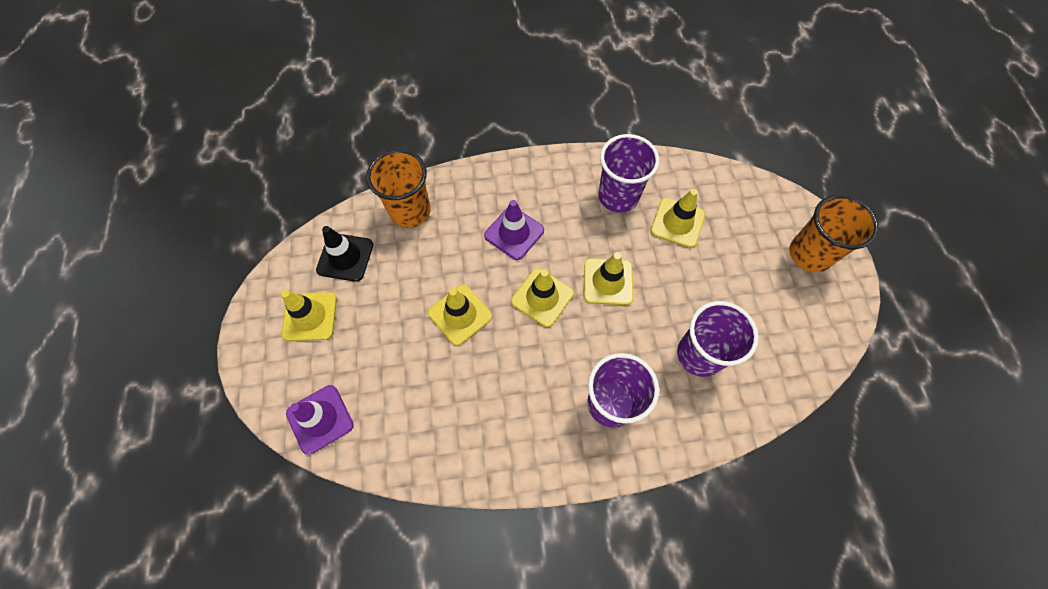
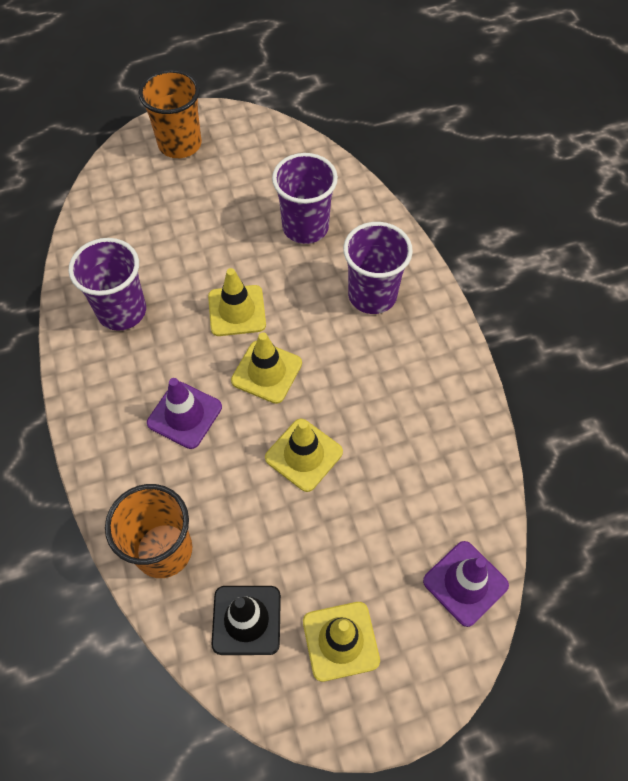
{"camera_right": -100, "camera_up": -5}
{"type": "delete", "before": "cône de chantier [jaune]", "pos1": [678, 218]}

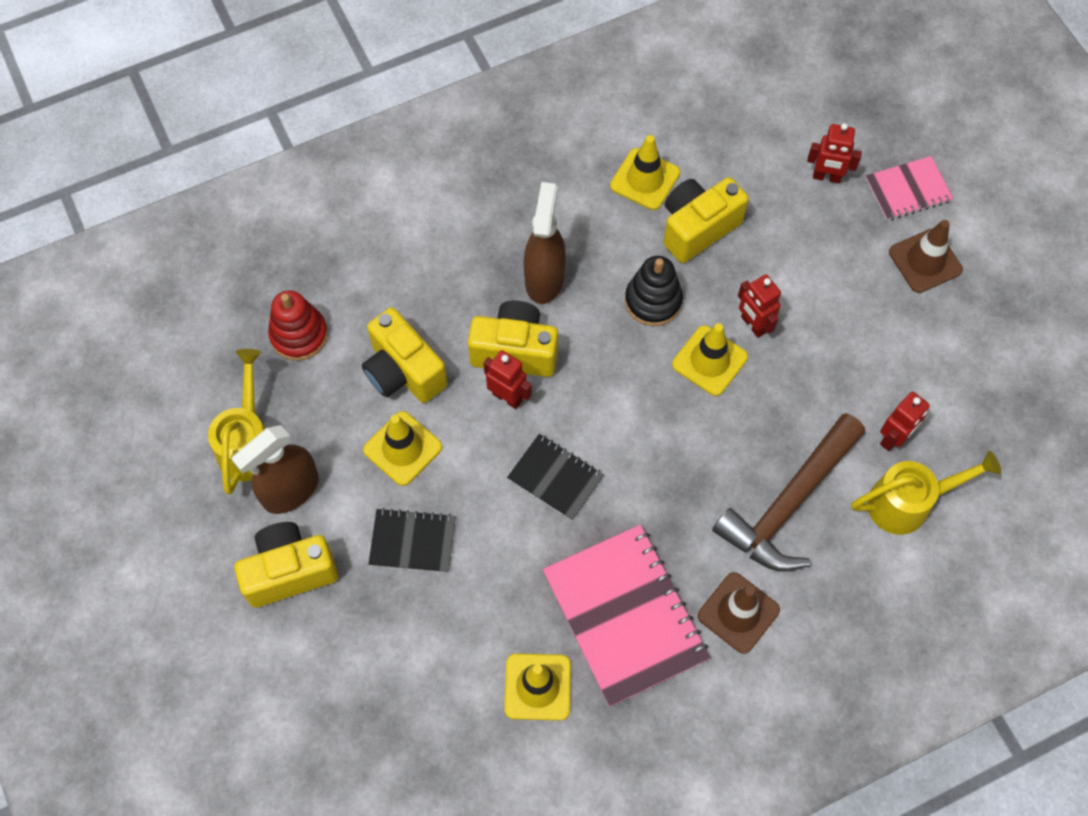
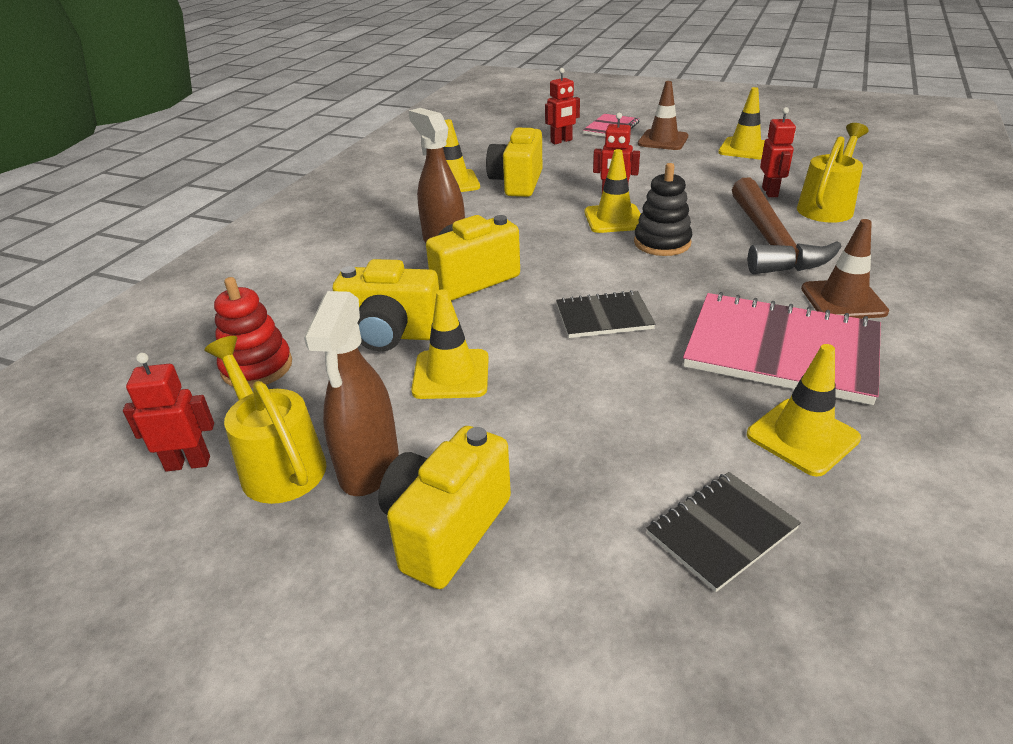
{"camera_right": -40, "camera_up": -30}
{"type": "move", "before": "robot [rouge]", "pos1": [508, 379], "pos2": [168, 412]}
{"type": "move", "before": "jouet à empiler [noir]", "pos1": [654, 291], "pos2": [663, 209]}
{"type": "move", "before": "carnet [noir]", "pos1": [412, 540], "pos2": [723, 532]}
{"type": "insert", "after": "cône de chantier [jaune]", "pos2": [741, 123]}

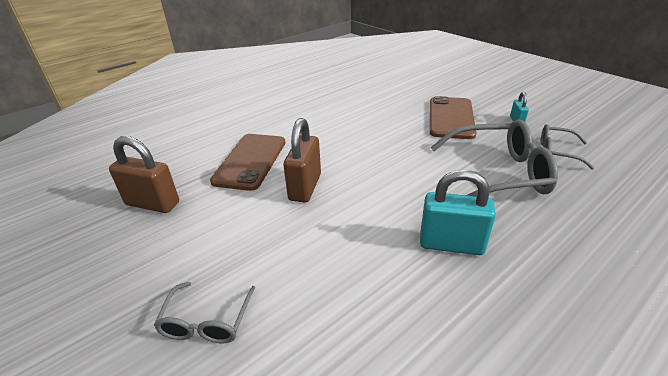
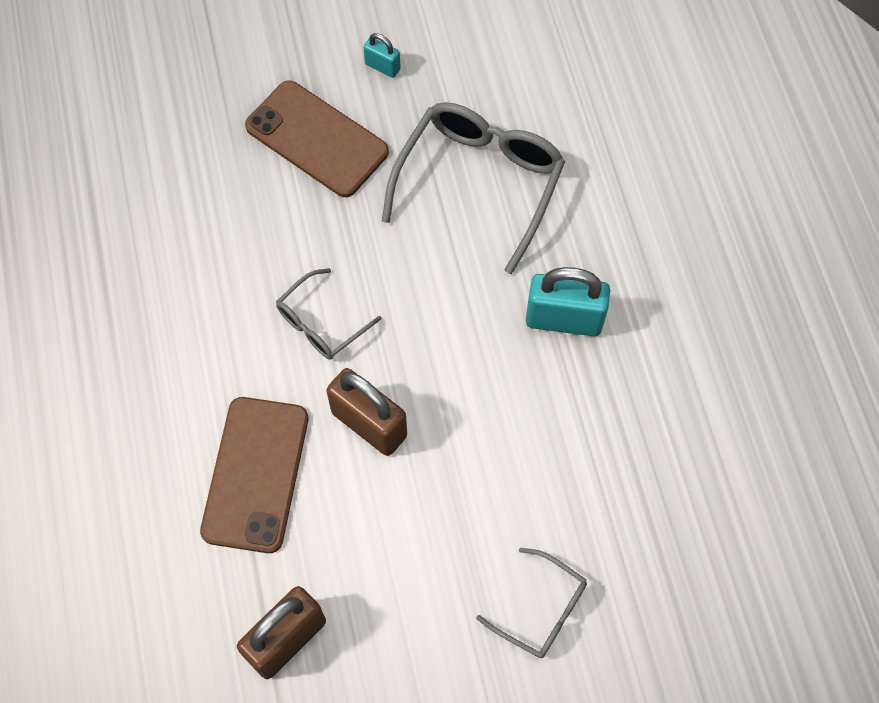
{"camera_right": -65, "camera_up": 30}
{"type": "rotate", "before": "téléphone [marron]", "pos1": [247, 162], "pos2": [254, 475], "turn": 60}
{"type": "move", "before": "lunettes [gris]", "pos1": [567, 147], "pos2": [329, 313]}
{"type": "rotate", "before": "cadenas [turquoise]", "pos1": [458, 212], "pos2": [568, 301], "turn": 60}

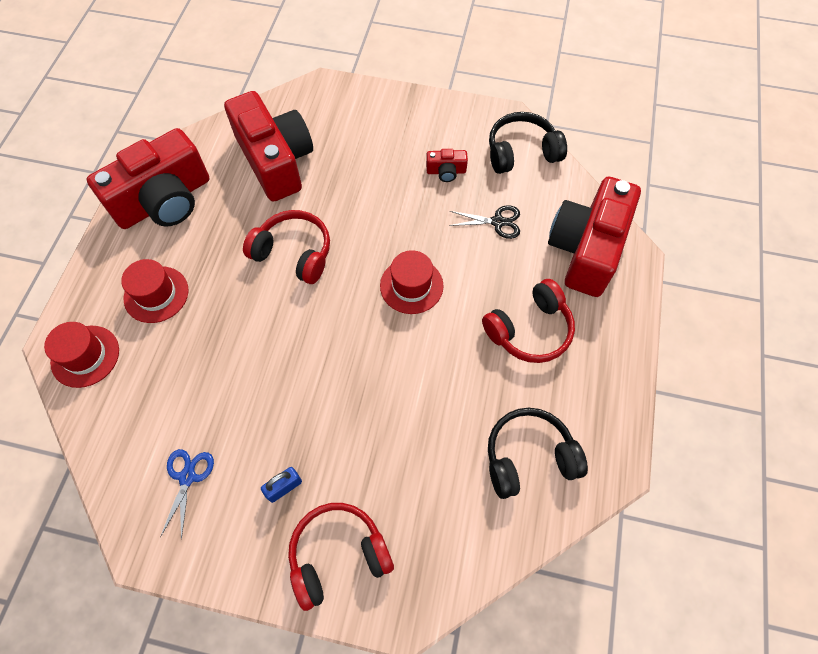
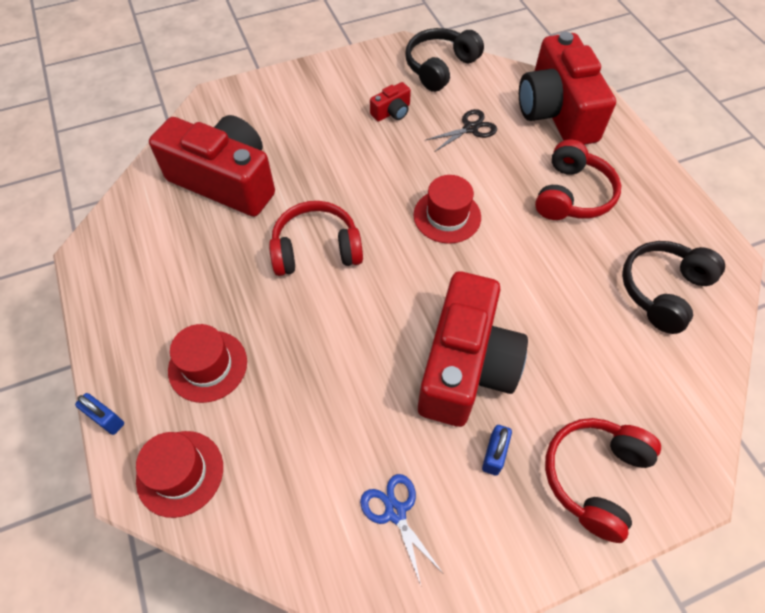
{"camera_right": -35, "camera_up": -5}
{"type": "insert", "after": "cadenas [bleu]", "pos2": [99, 414]}
{"type": "move", "before": "appareil photo [rouge]", "pos1": [148, 178], "pos2": [473, 349]}

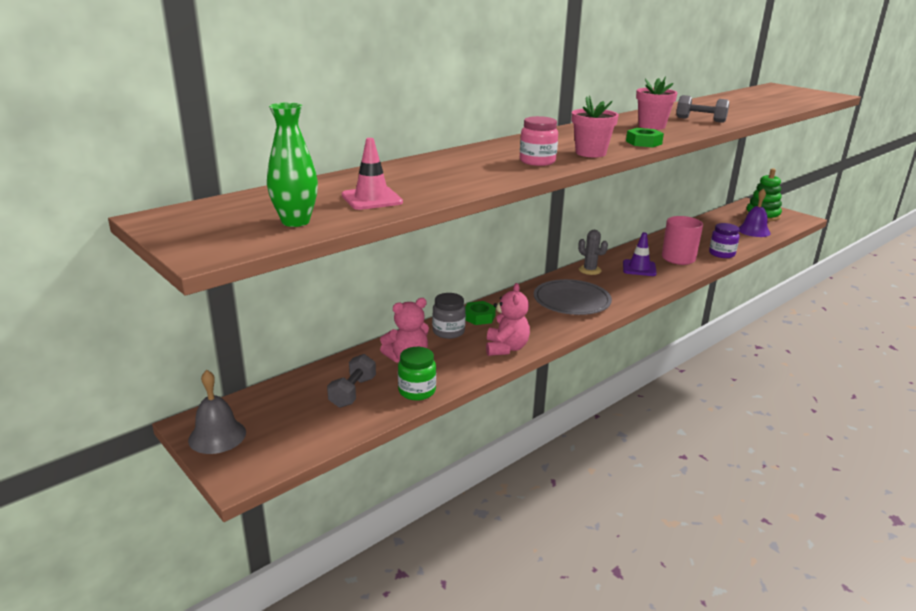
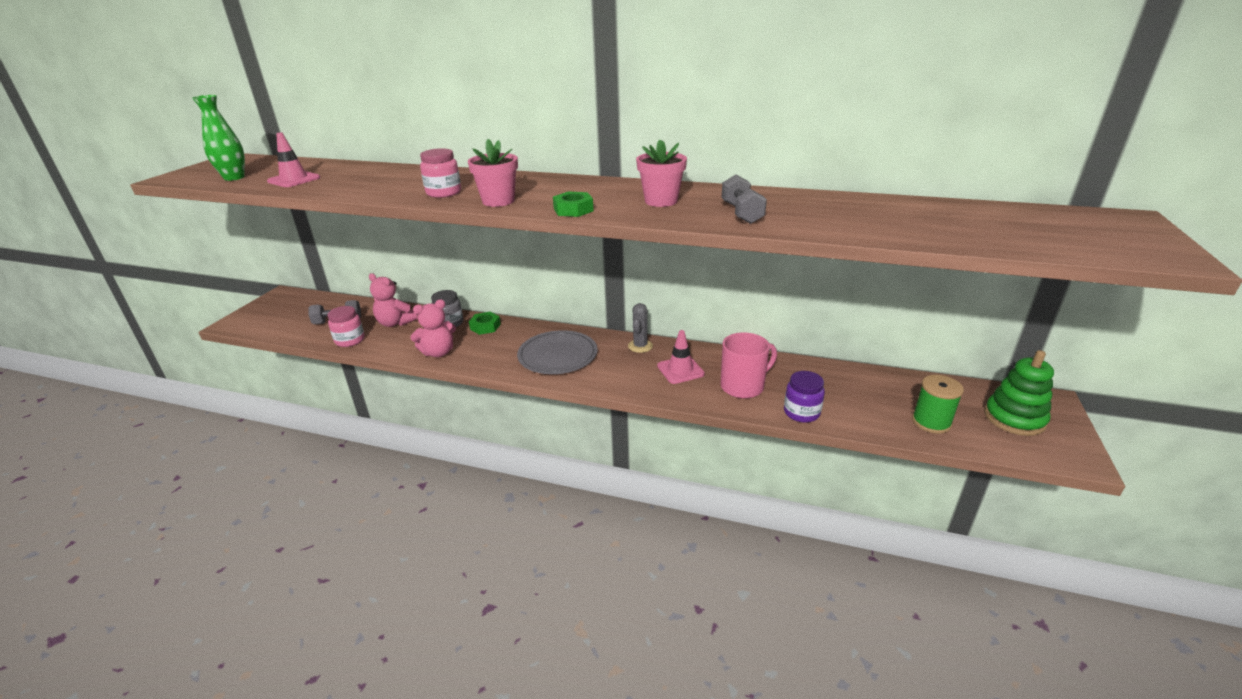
{"camera_right": 60, "camera_up": 5}
{"type": "recolor", "before": "bocal [vert]", "after": "bocal [rose]", "pos1": [417, 374], "pos2": [346, 326]}
{"type": "recolor", "before": "cône de chantier [violet]", "after": "cône de chantier [rose]", "pos1": [640, 254], "pos2": [681, 357]}
{"type": "replace", "before": "cloche [violet]", "after": "bobine [vert]", "pos1": [755, 212], "pos2": [938, 404]}
{"type": "delete", "before": "cloche [gris]", "pos1": [217, 412]}

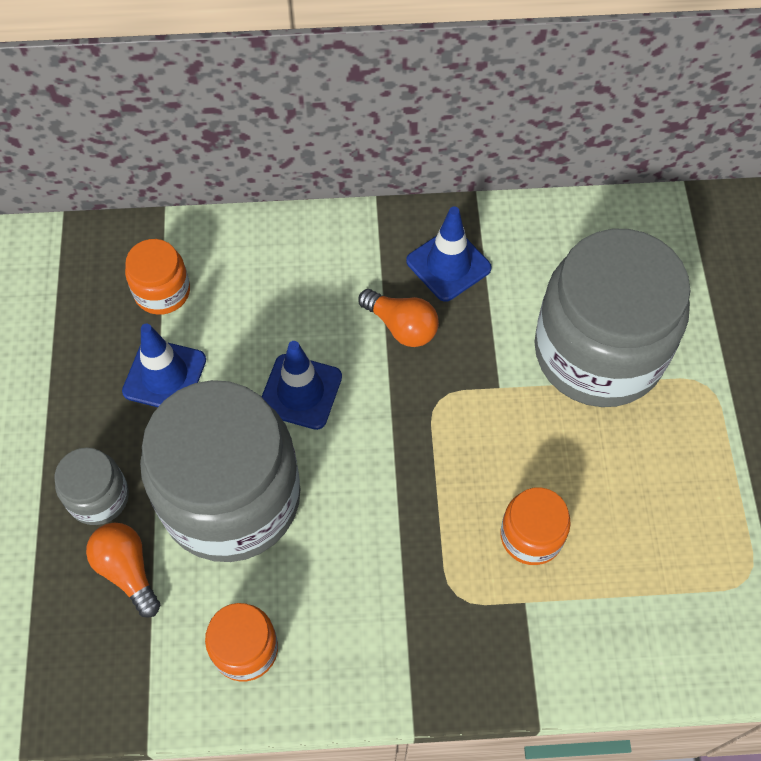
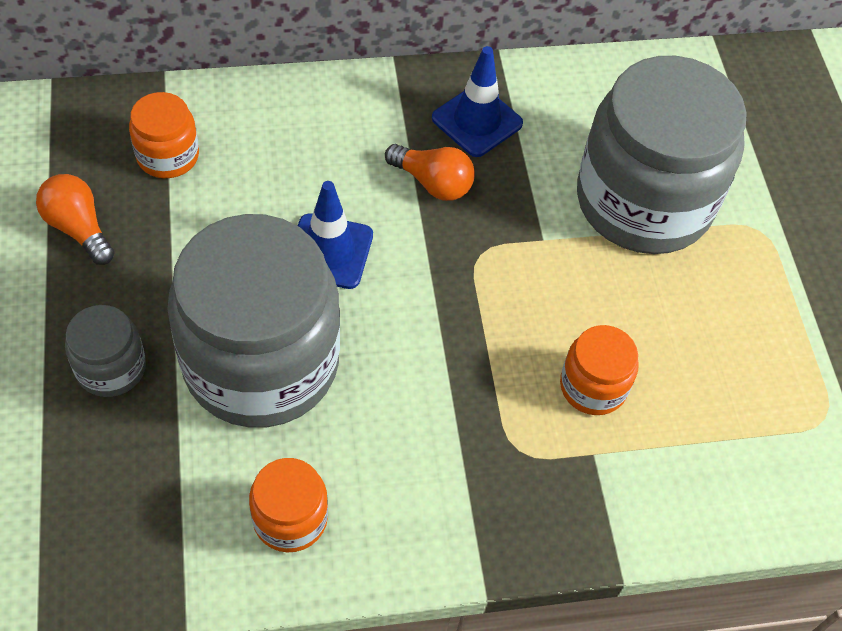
{"camera_right": -10, "camera_up": -5}
{"type": "move", "before": "ampoule [orange]", "pos1": [123, 570], "pos2": [75, 219]}
{"type": "delete", "before": "cône de chantier [bleu]", "pos1": [164, 365]}

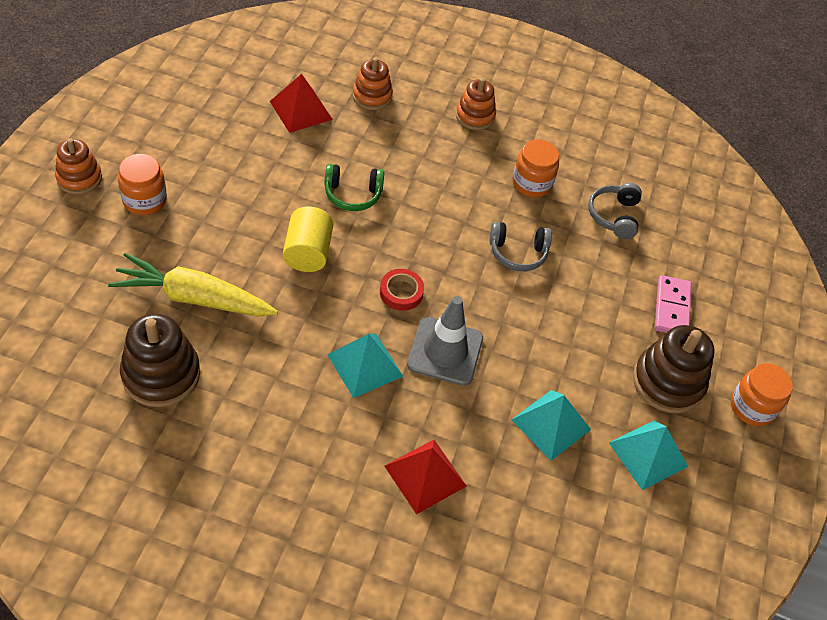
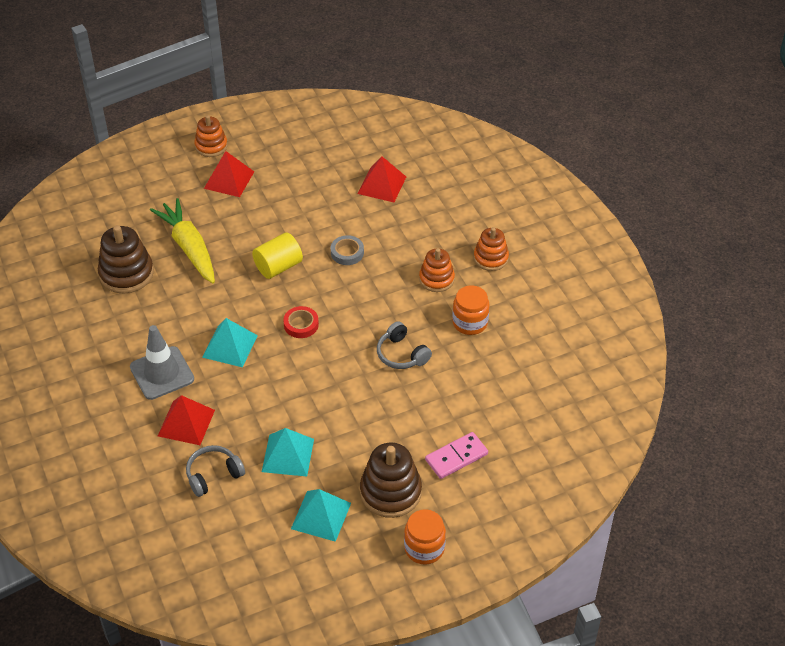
{"camera_right": 55, "camera_up": -5}
{"type": "move", "before": "cône de chantier [gris]", "pos1": [445, 341], "pos2": [162, 362]}
{"type": "move", "before": "casque audio [gris]", "pos1": [615, 211], "pos2": [215, 471]}
{"type": "replace", "before": "bocal [orange]", "after": "pyramide [rouge]", "pos1": [142, 184], "pos2": [229, 174]}
{"type": "replace", "before": "casque audio [vert]", "after": "ruban adhésif [gris]", "pos1": [354, 187], "pos2": [347, 250]}
{"type": "move", "before": "jouet à empiler [orange]", "pos1": [373, 83], "pos2": [437, 270]}

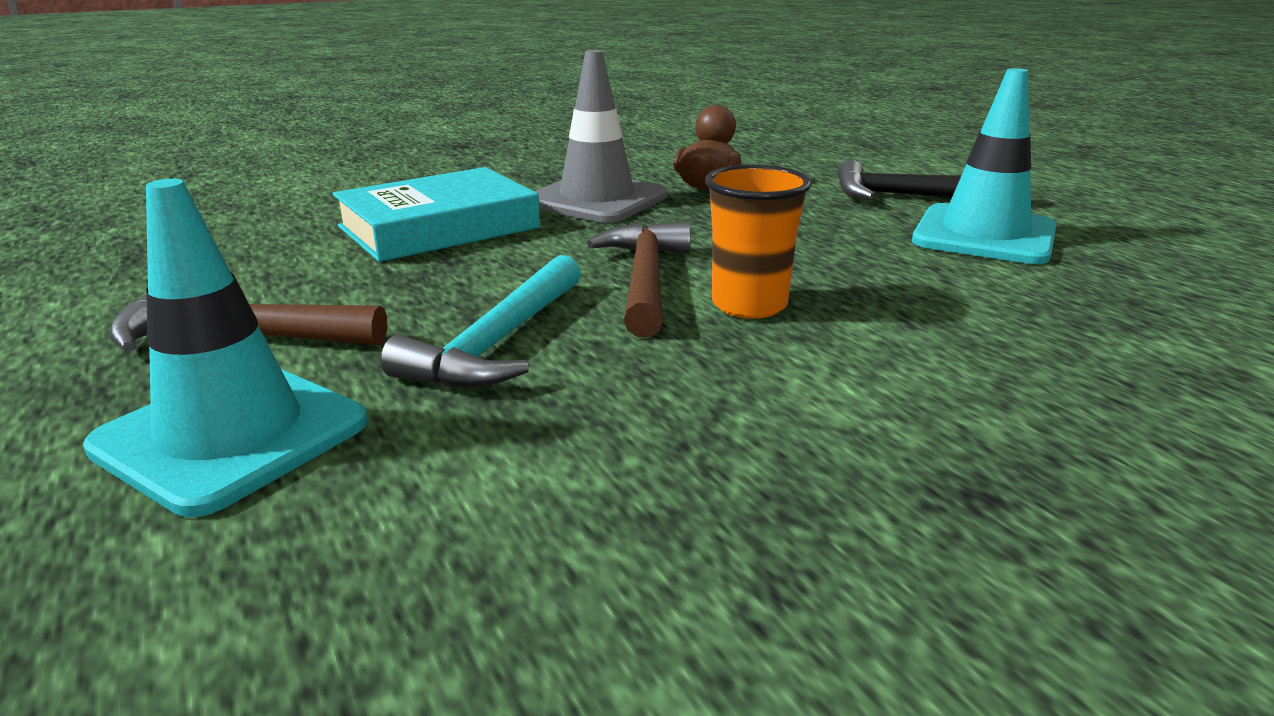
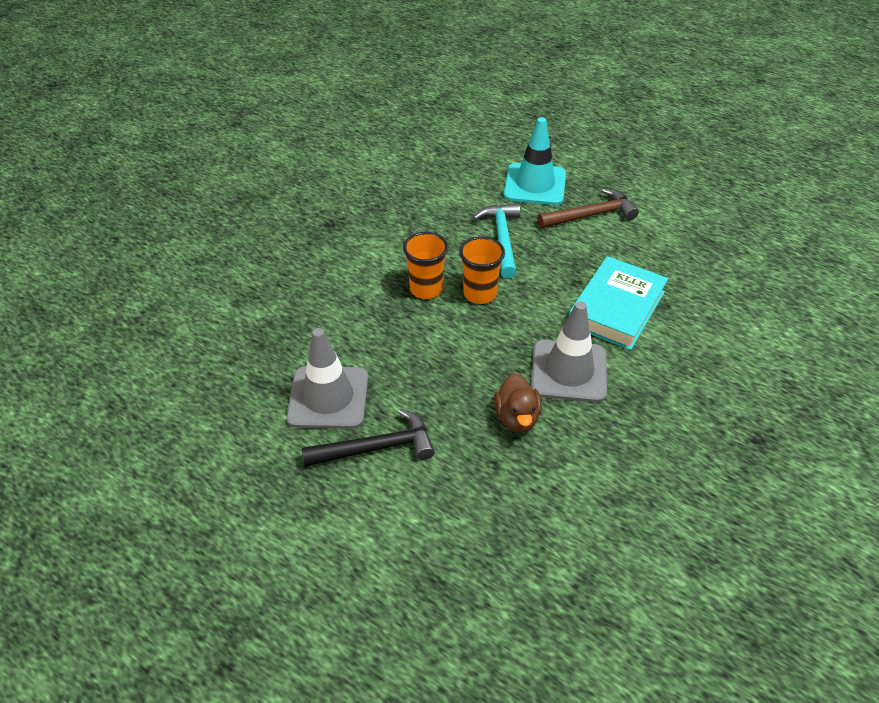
{"camera_right": 155, "camera_up": 20}
{"type": "recolor", "before": "cône de chantier [turquoise]", "after": "cône de chantier [gris]", "pos1": [984, 166], "pos2": [327, 378]}
{"type": "replace", "before": "marteau [marron]", "after": "gobelet [orange]", "pos1": [639, 279], "pos2": [482, 270]}

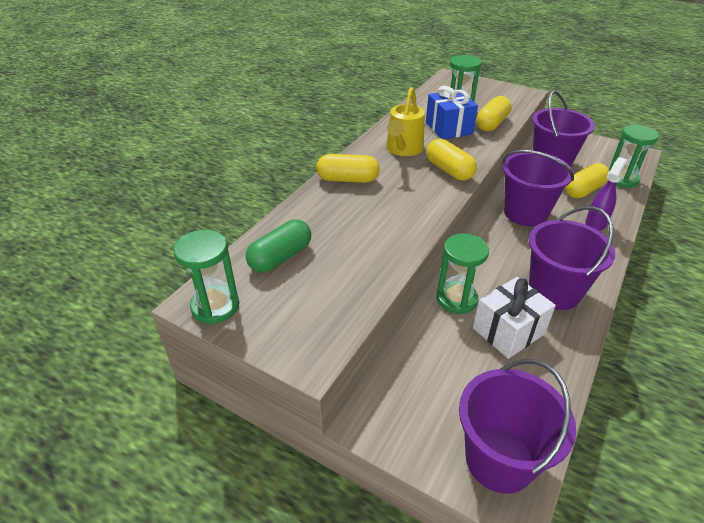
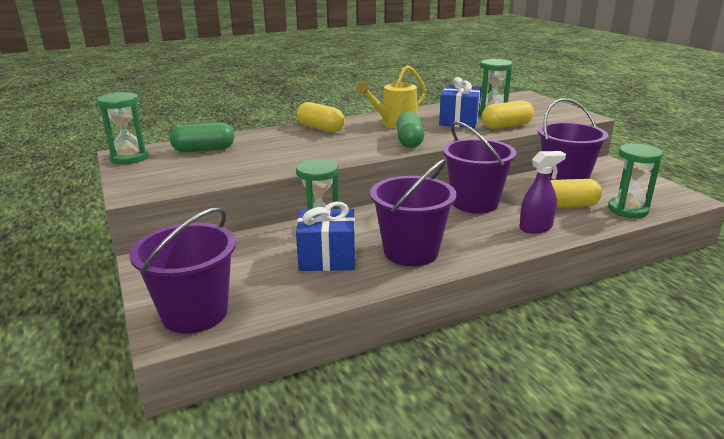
{"camera_right": 35, "camera_up": -15}
{"type": "recolor", "before": "cadeau [blanc]", "after": "cadeau [bleu]", "pos1": [514, 318], "pos2": [325, 236]}
{"type": "recolor", "before": "gélule [jaune]", "after": "gélule [vert]", "pos1": [451, 160], "pos2": [410, 129]}

